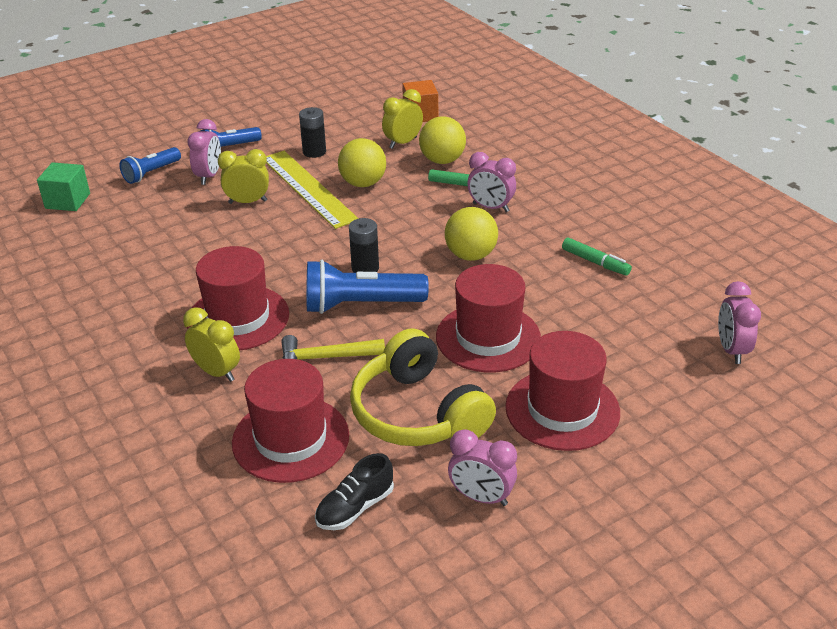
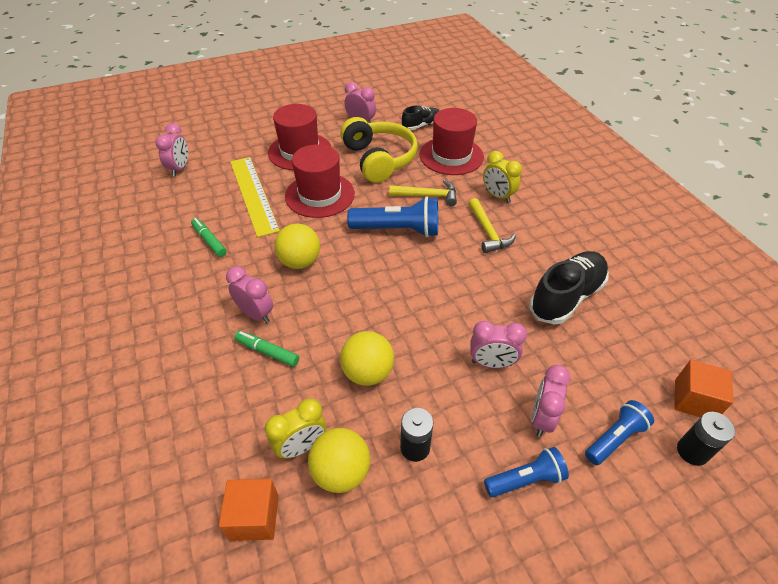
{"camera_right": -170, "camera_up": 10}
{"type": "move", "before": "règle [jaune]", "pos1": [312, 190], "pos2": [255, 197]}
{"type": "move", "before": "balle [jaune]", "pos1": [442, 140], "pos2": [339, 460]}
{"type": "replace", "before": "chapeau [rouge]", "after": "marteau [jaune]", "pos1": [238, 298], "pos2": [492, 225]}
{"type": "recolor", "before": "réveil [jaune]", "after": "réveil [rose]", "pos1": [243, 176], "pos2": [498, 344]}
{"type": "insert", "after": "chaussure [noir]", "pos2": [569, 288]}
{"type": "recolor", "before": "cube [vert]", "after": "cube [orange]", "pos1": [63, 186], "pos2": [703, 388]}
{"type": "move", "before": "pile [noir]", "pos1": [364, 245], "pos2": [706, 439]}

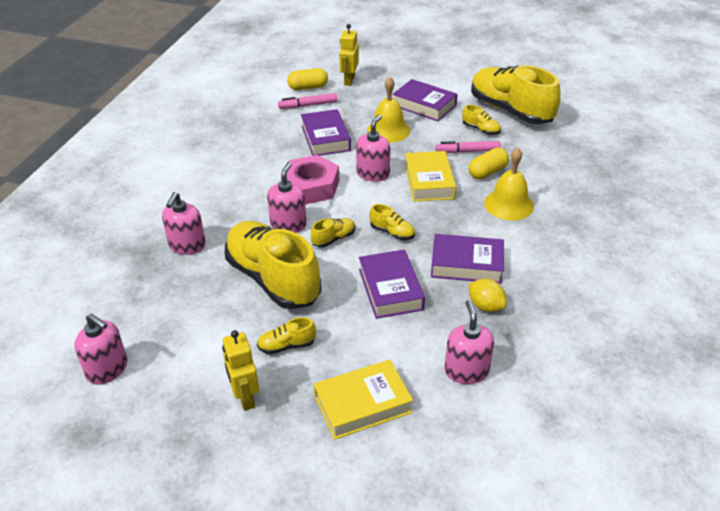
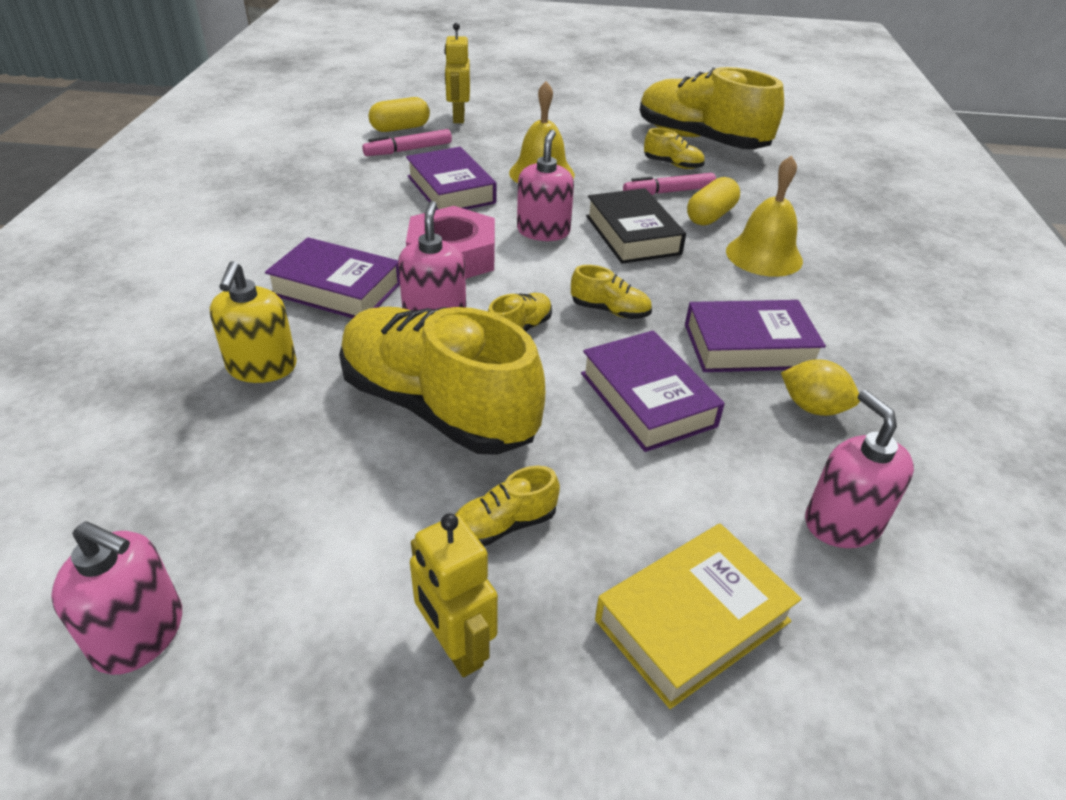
{"camera_right": -15, "camera_up": 0}
{"type": "recolor", "before": "distributeur de savon [rose]", "after": "distributeur de savon [jaune]", "pos1": [184, 223], "pos2": [253, 322]}
{"type": "move", "before": "livre [violet]", "pos1": [425, 100], "pos2": [332, 277]}
{"type": "recolor", "before": "livre [jaune]", "after": "livre [noir]", "pos1": [430, 176], "pos2": [636, 226]}

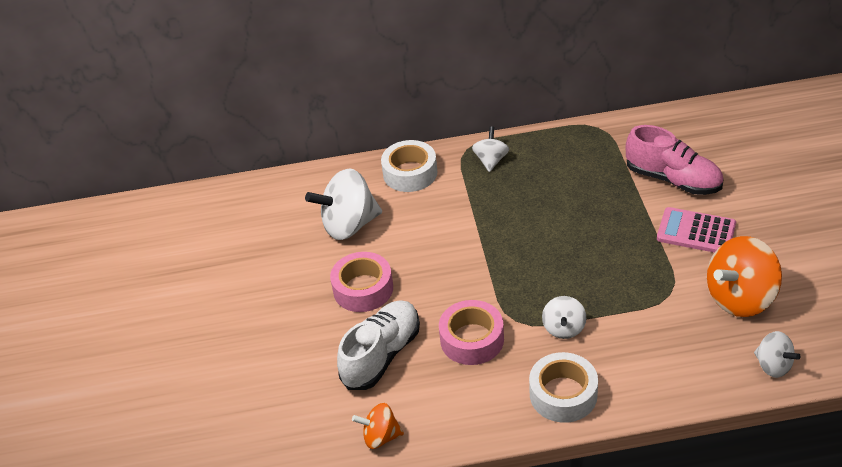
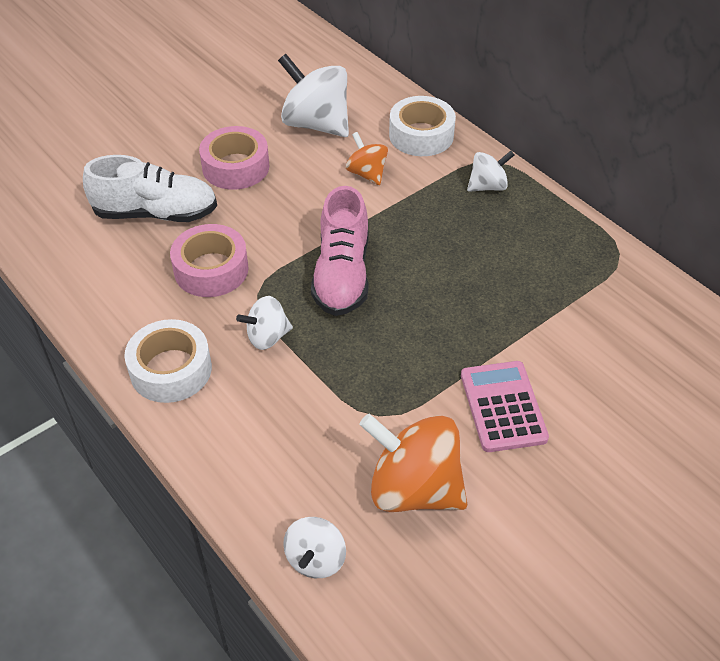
{"camera_right": 55, "camera_up": 5}
{"type": "move", "before": "chaussure [rose]", "pos1": [674, 160], "pos2": [339, 251]}
{"type": "move", "before": "toupie [orange]", "pos1": [378, 426], "pos2": [367, 158]}

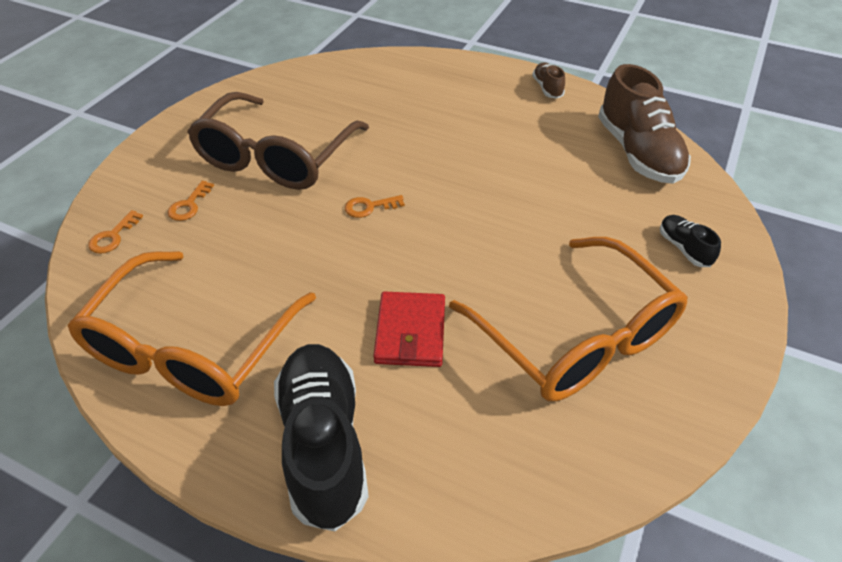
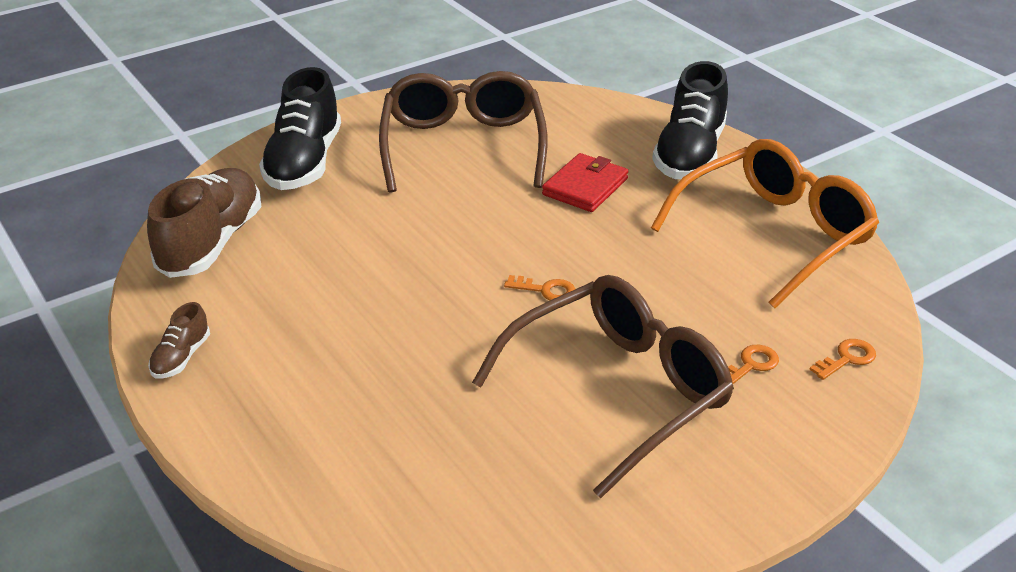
{"camera_right": -150, "camera_up": -10}
{"type": "resize", "before": "chaussure [noir]", "pos1": [690, 241], "pos2": [300, 128], "scale": 2.16}
{"type": "recolor", "before": "lunettes [orange]", "after": "lunettes [marron]", "pos1": [568, 319], "pos2": [463, 132]}

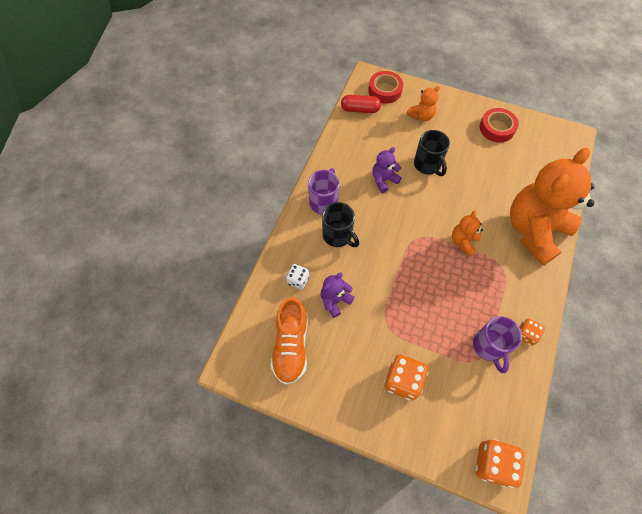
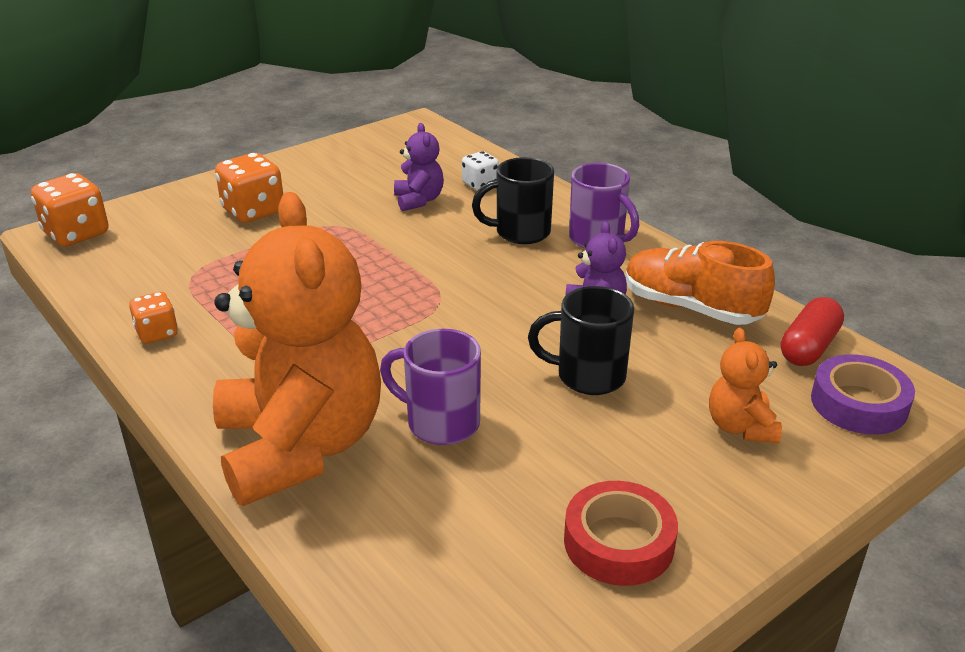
{"camera_right": 120, "camera_up": -30}
{"type": "move", "before": "tasse [violet]", "pos1": [497, 344], "pos2": [430, 387]}
{"type": "move", "before": "chaussure [orange]", "pos1": [289, 341], "pos2": [700, 283]}
{"type": "recolor", "before": "ruban adhésif [rouge]", "after": "ruban adhésif [violet]", "pos1": [385, 87], "pos2": [863, 394]}
{"type": "delete", "before": "ours en peluche [orange]", "pos1": [467, 233]}

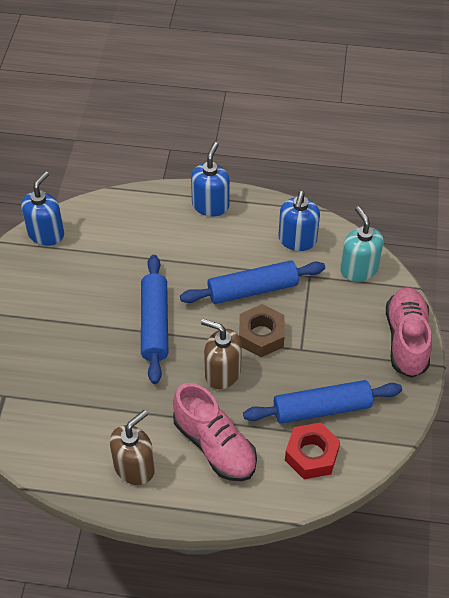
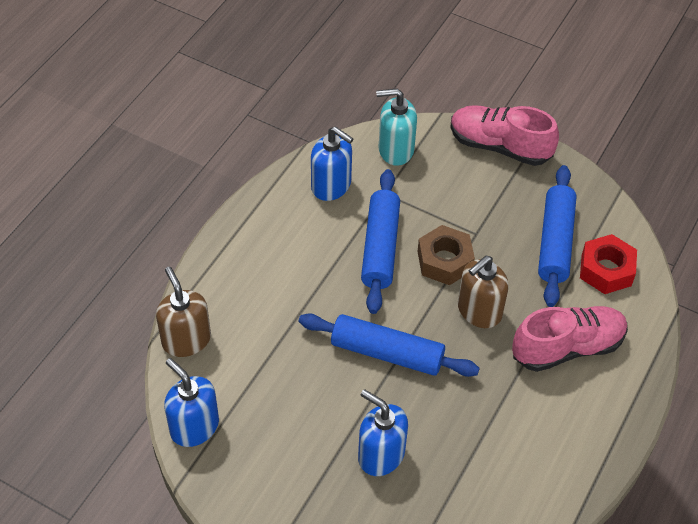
{"camera_right": -70, "camera_up": 0}
{"type": "move", "before": "distributeur de savon [marron]", "pos1": [132, 447], "pos2": [183, 312]}
{"type": "move", "before": "distributeur de savon [bleu]", "pos1": [210, 179], "pos2": [383, 432]}

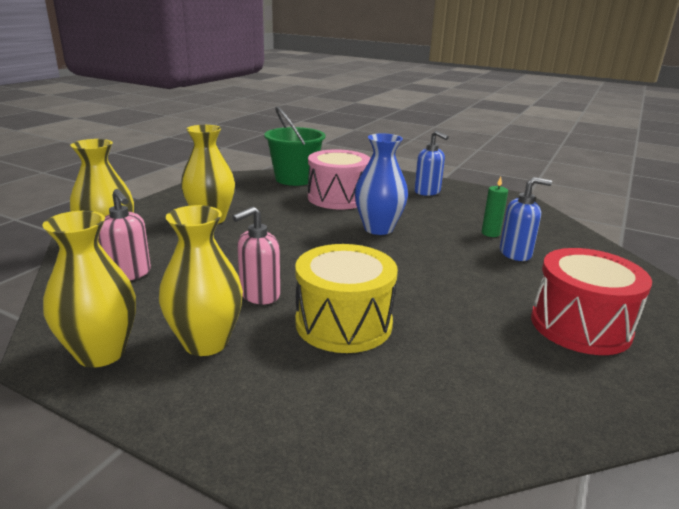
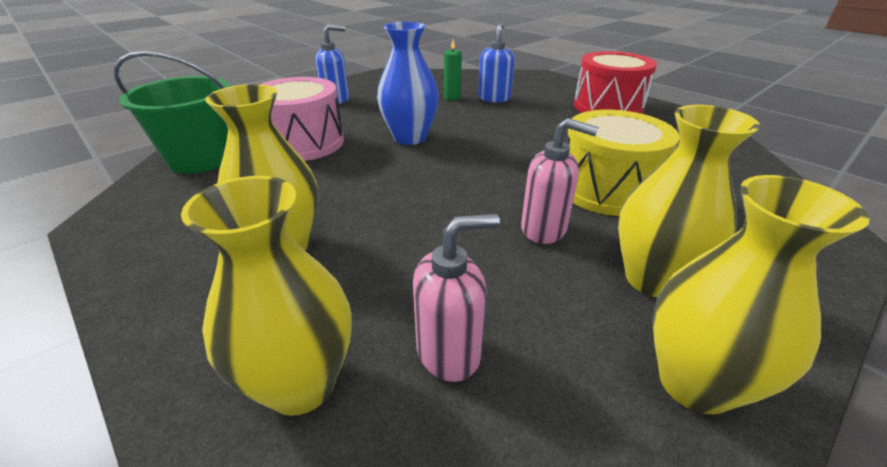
{"camera_right": -70, "camera_up": 10}
{"type": "rotate", "before": "distributeur de savon [rose]", "pos1": [256, 255], "pos2": [560, 181], "turn": -45}

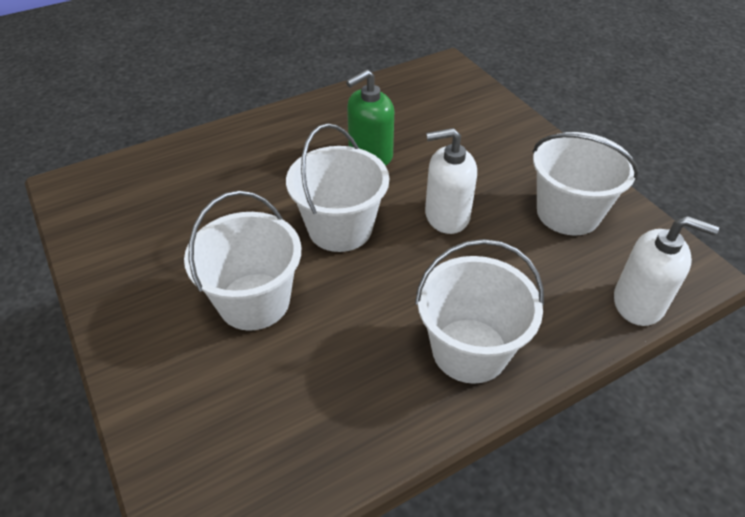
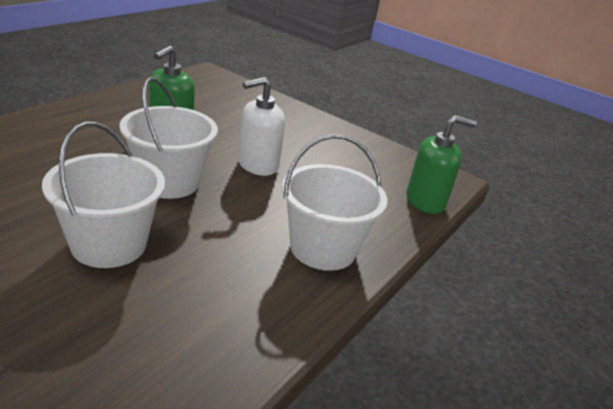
{"camera_right": -30, "camera_up": -15}
{"type": "recolor", "before": "distributeur de savon [blanc]", "after": "distributeur de savon [vert]", "pos1": [666, 271], "pos2": [442, 164]}
{"type": "delete", "before": "seau [blanc]", "pos1": [586, 183]}

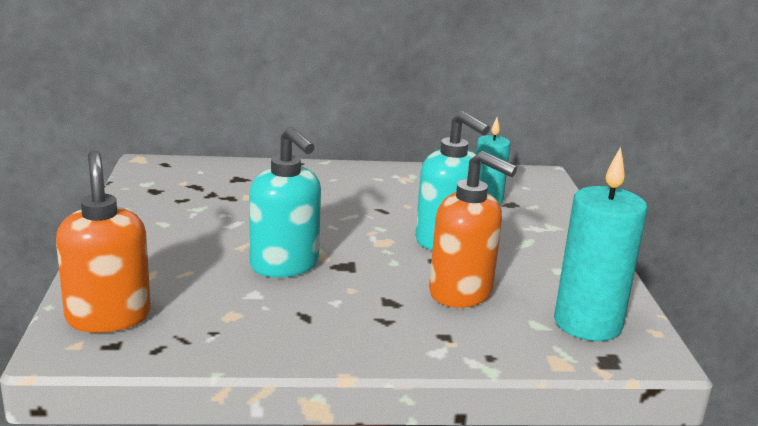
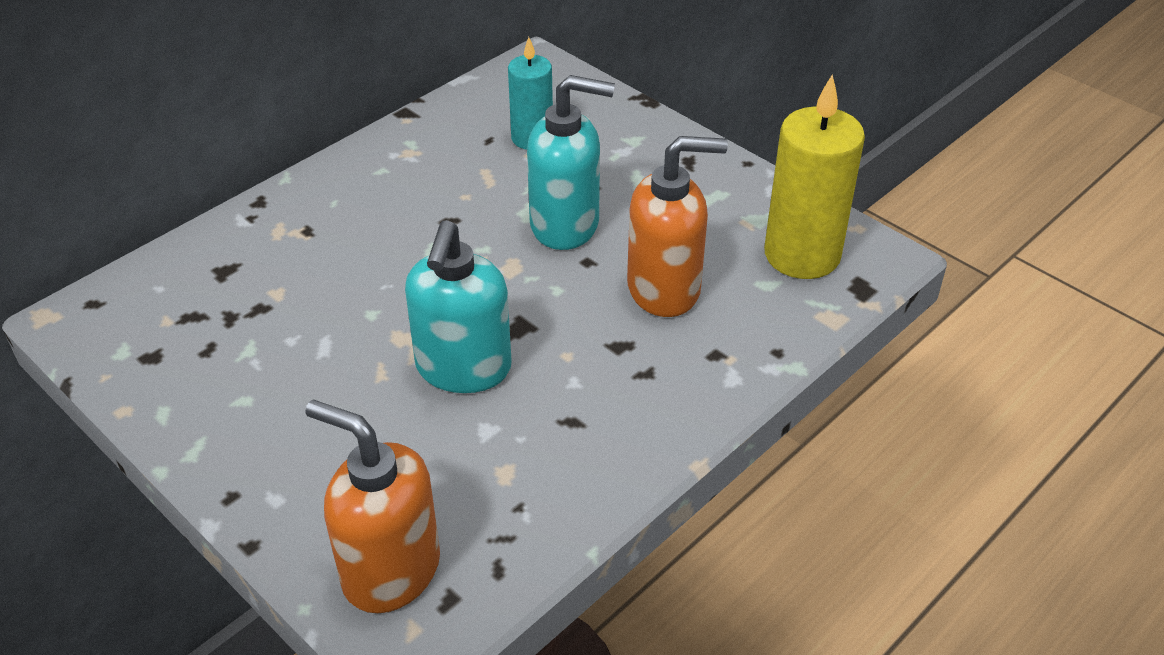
{"camera_right": -40, "camera_up": 20}
{"type": "rotate", "before": "distributeur de savon [turquoise]", "pos1": [285, 202], "pos2": [458, 306], "turn": 90}
{"type": "recolor", "before": "bougie [turquoise]", "after": "bougie [jaune]", "pos1": [600, 244], "pos2": [814, 176]}

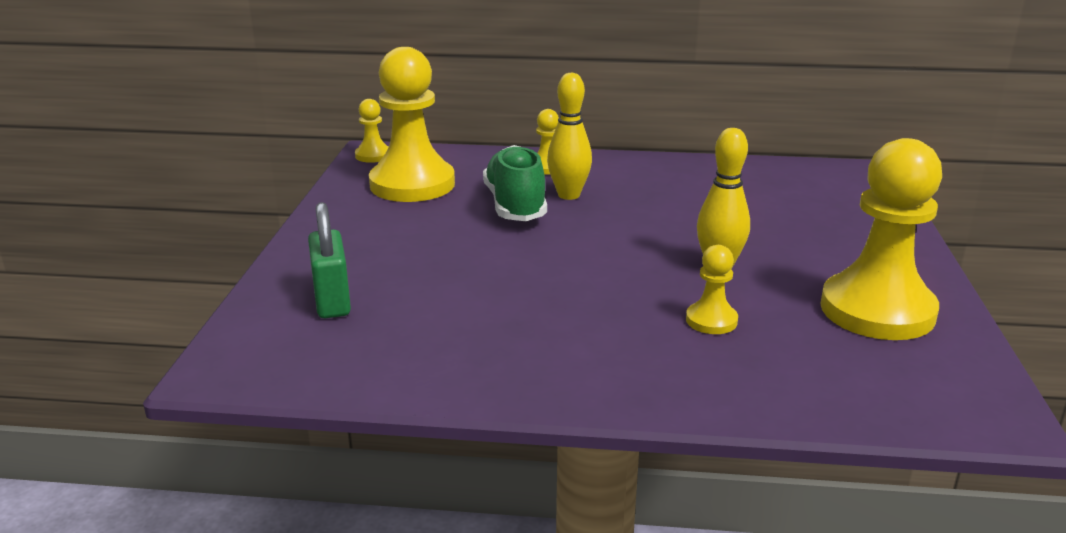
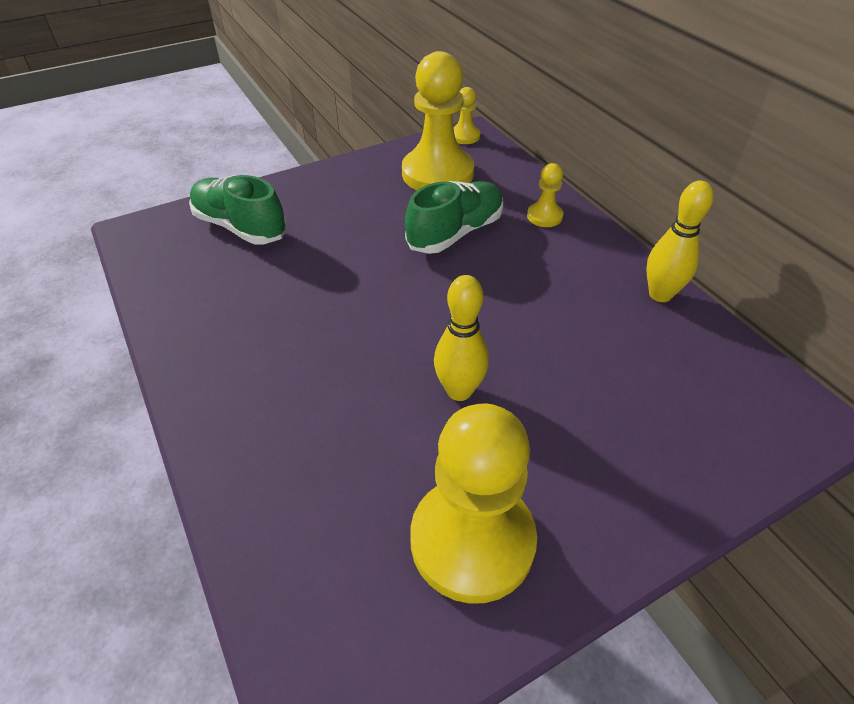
{"camera_right": 55, "camera_up": 20}
{"type": "replace", "before": "cadenas [vert]", "after": "chaussure [vert]", "pos1": [329, 260], "pos2": [238, 209]}
{"type": "move", "before": "quille [jaune]", "pos1": [569, 136], "pos2": [679, 241]}
{"type": "delete", "before": "pion [jaune]", "pos1": [712, 289]}

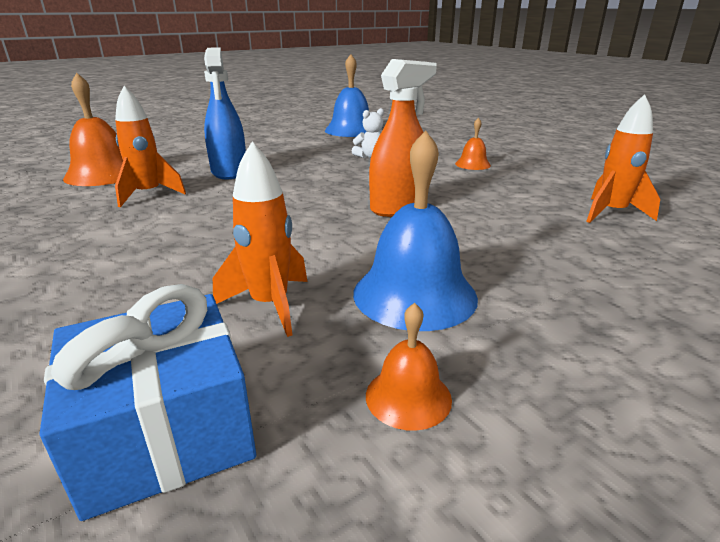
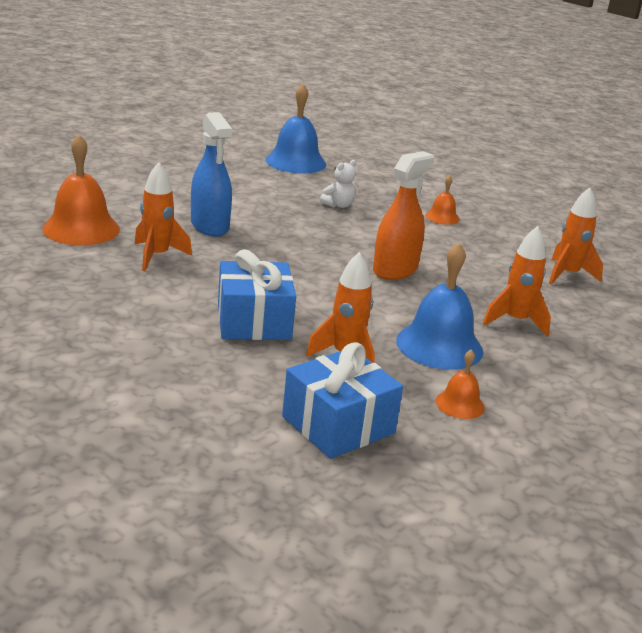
{"camera_right": -15, "camera_up": 0}
{"type": "insert", "after": "cadeau [bleu]", "pos2": [257, 294]}
{"type": "insert", "after": "fusée [orange]", "pos2": [517, 281]}

